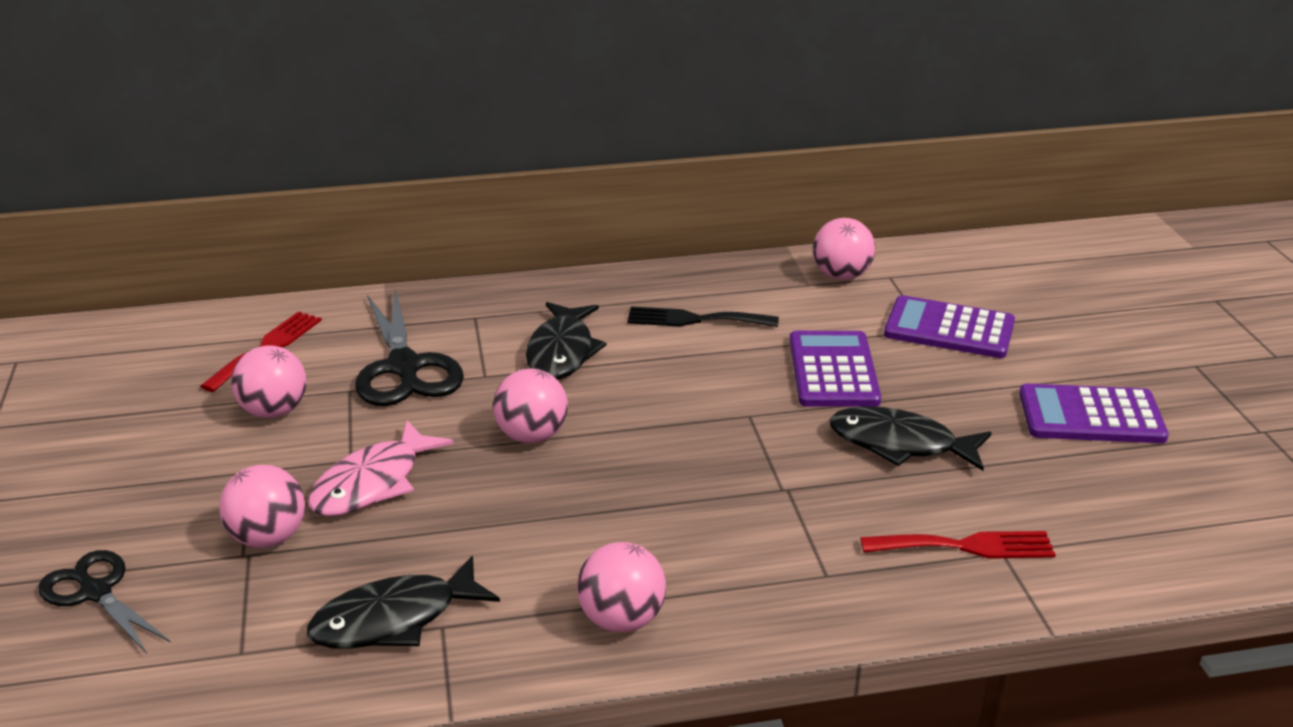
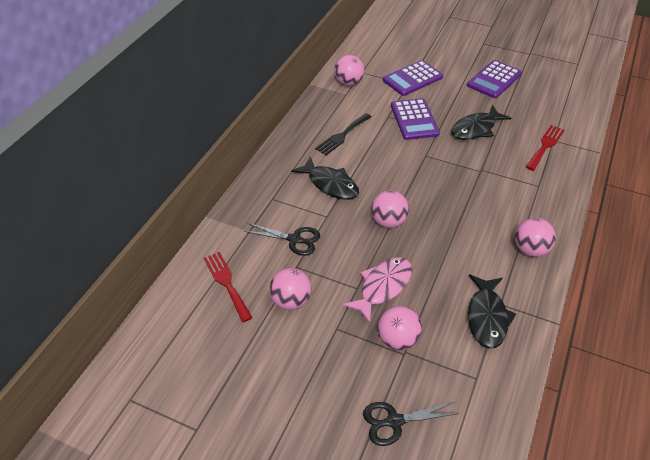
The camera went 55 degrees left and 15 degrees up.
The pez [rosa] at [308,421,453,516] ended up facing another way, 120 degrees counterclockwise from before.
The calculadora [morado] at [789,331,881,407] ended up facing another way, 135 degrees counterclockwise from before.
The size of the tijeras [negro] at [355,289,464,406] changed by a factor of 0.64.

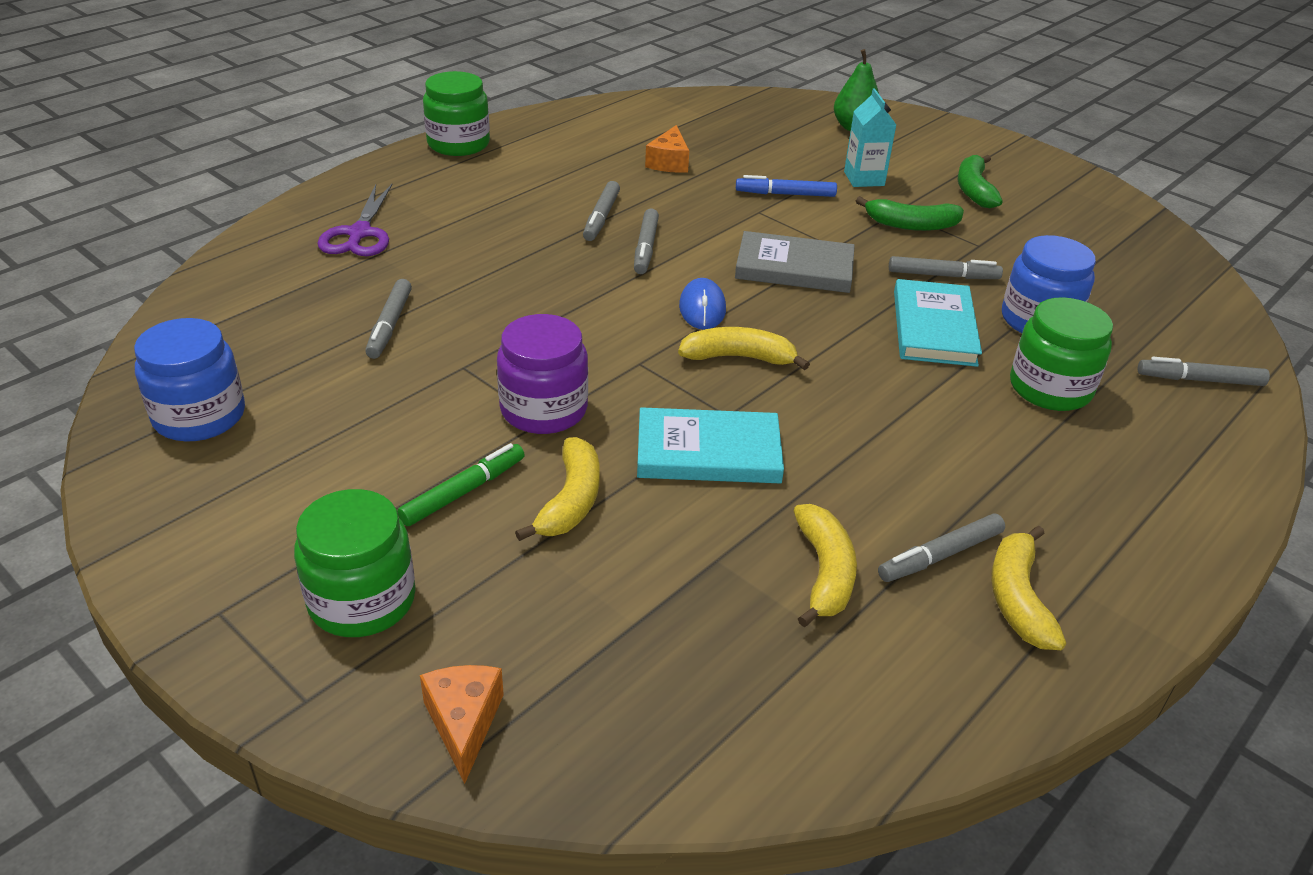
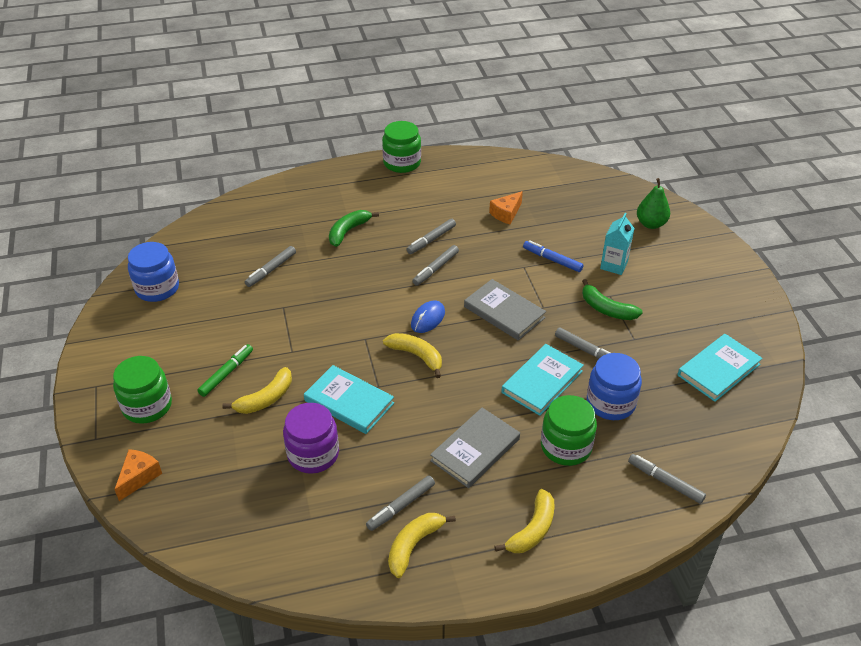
The camera went 35 degrees right and 5 degrees up.
The second view lost the tijeras [morado] at [317,184,392,256].
The second view gained the libro [gris] at [430,408,520,488].
The second view gained the libro [turquesa] at [677,334,763,402].
The tarro [morado] ended up elsewhere, having gone from [497,314,588,434] to [283,403,339,474].
The plátano [amarillo] ended up elsewhere, having gone from [793,504,857,627] to [494,489,555,553].
The plátano [verde] ended up elsewhere, having gone from [958,155,1003,208] to [329,210,379,247].
The rotulador [verde] at [397,443,525,526] ended up facing another way, 45 degrees counterclockwise from before.
The rotulador [gris] at [878,513,1005,582] ended up facing another way, 45 degrees counterclockwise from before.

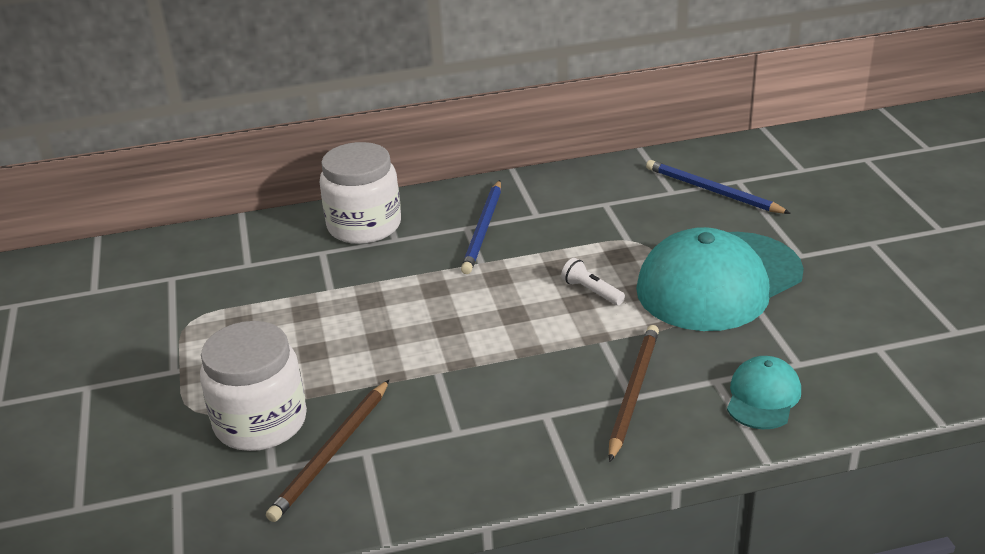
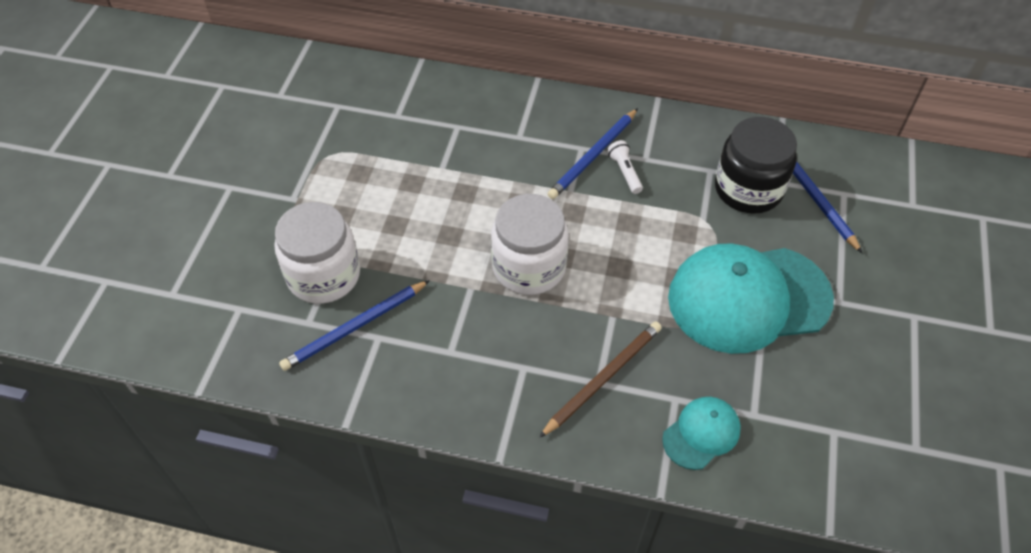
The camera went 25 degrees right and 20 degrees up.
The second view gained the tarro [negro] at [715,117,797,214].
The tarro [blanco] ended up elsewhere, having gone from [319,142,401,244] to [491,194,569,295].
The lámpara de mano [blanco] ended up elsewhere, having gone from [561,258,625,305] to [607,140,643,194].
What was the lápiz [marrón] at [266,380,389,522] turned into the lápiz [azul] at [279,280,430,371].

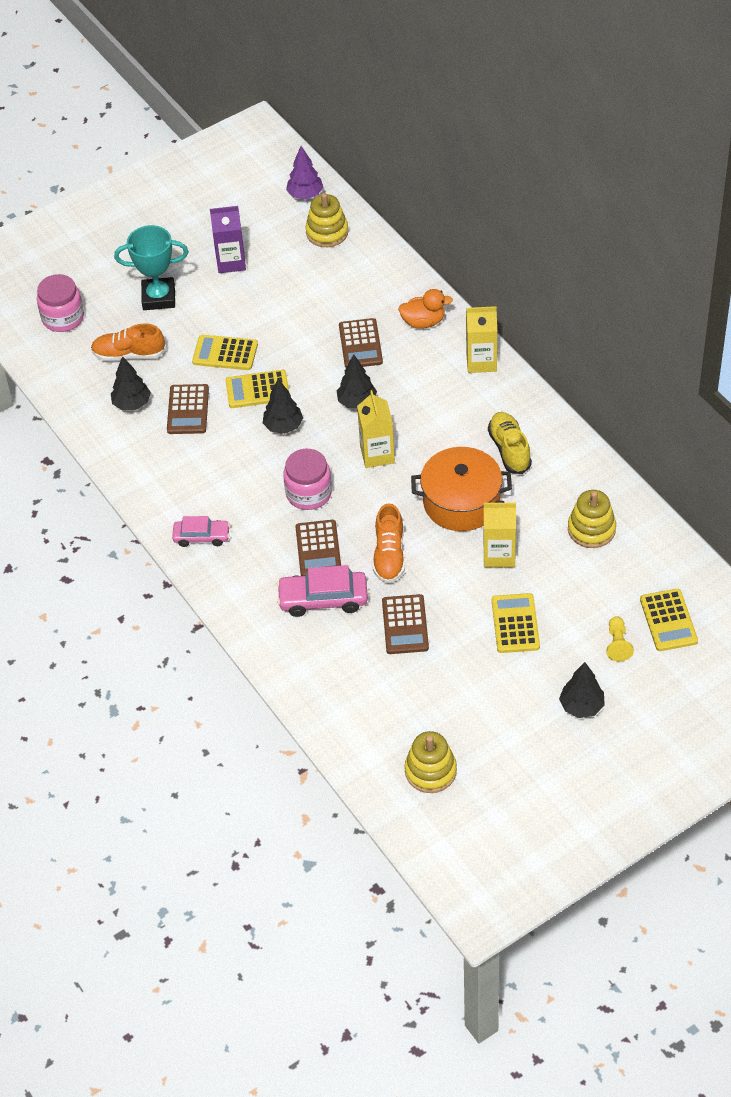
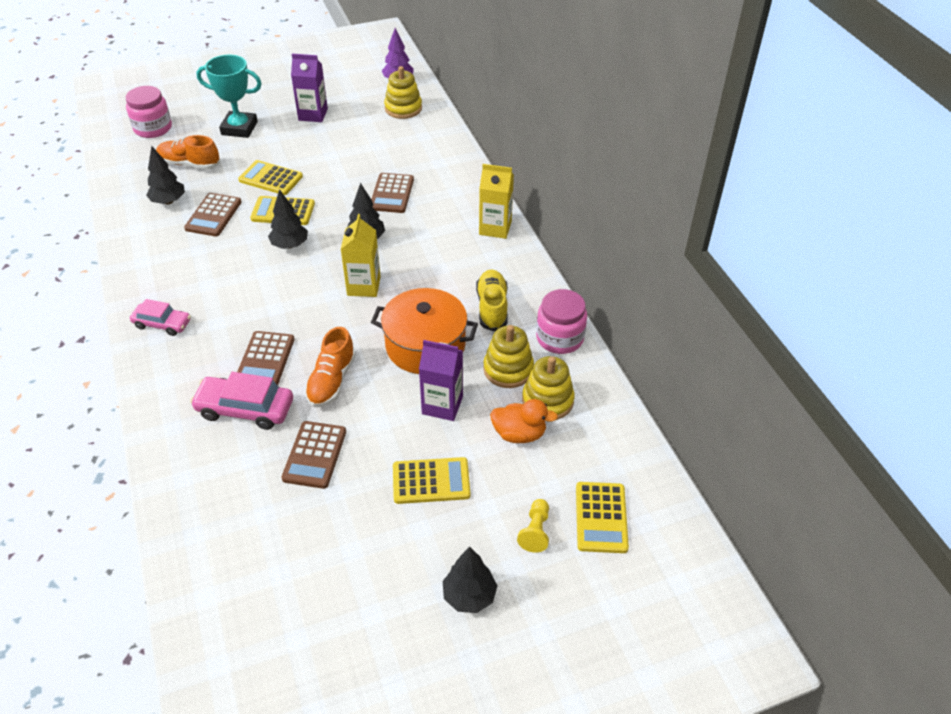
The camera went 10 degrees right and 5 degrees down.
The tarro [rosa] ended up elsewhere, having gone from [283,449,332,510] to [536,289,587,354].
The pato [naranja] ended up elsewhere, having gone from [398,289,453,329] to [490,399,558,443].
The juguete apilable [amarillo] ended up elsewhere, having gone from [405,731,457,793] to [483,325,534,388].
What was the cartón de leche [amarillo] at [483,501,516,568] turned into the cartón de leche [morado] at [419,340,463,421].
The calculadora [amarillo] at [492,593,540,653] ended up facing another way, 75 degrees clockwise from before.

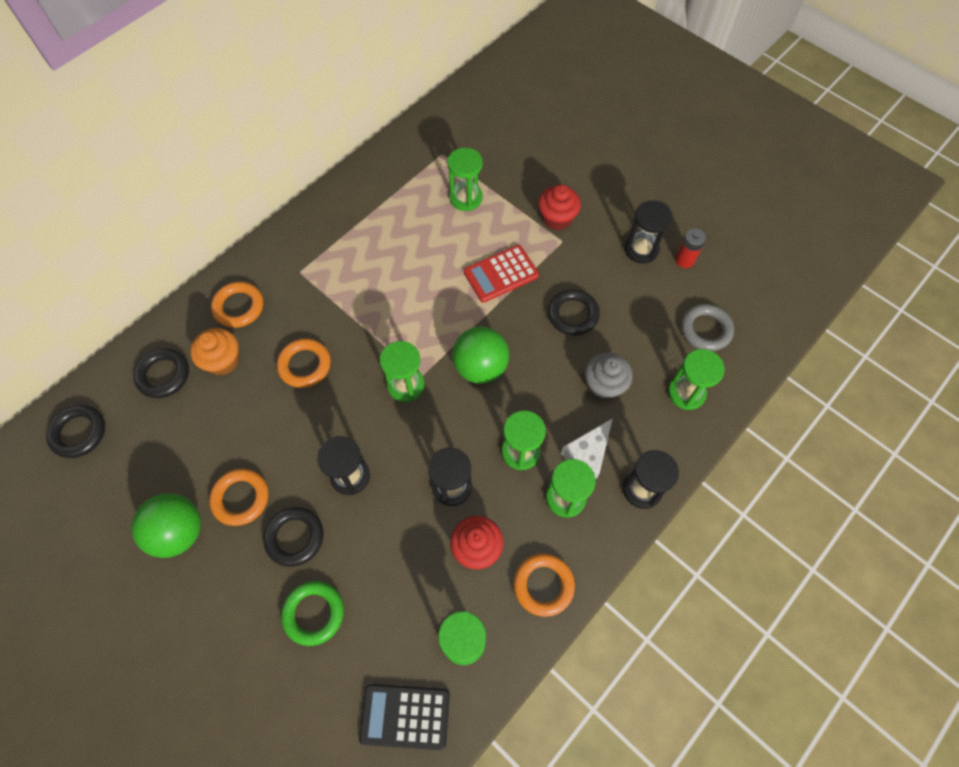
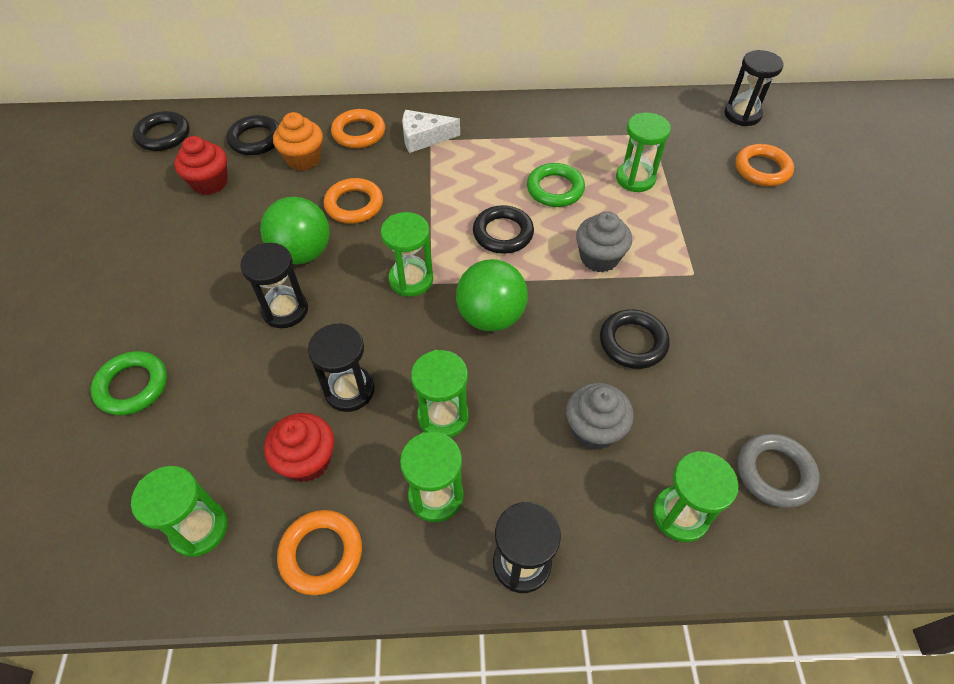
The camera went 45 degrees right and 10 degrees down.
The second view lost the calculadora [negro] at [359,684,450,750].
The second view lost the pila [rojo] at [675,228,706,268].
The second view gained the anillo [verde] at [527,163,585,207].
The pelota [verde] ended up elsewhere, having gone from [131,493,201,558] to [260,197,330,264].
The anillo [naranja] ended up elsewhere, having gone from [209,469,268,526] to [735,144,794,186].
The anillo [negro] ended up elsewhere, having gone from [263,507,323,567] to [473,205,534,254].
The magdalena [rojo] ended up elsewhere, having gone from [538,184,581,230] to [174,136,228,195].
The queso [blanco] ended up elsewhere, having gone from [561,418,613,479] to [402,110,460,153].
The reloj de arena [negro] ended up elsewhere, having gone from [625,200,672,264] to [724,50,784,126].
Where the calculadora [rojo] stood at [464,245,539,302], the magdalena [gris] came to stand at [576,211,632,272].

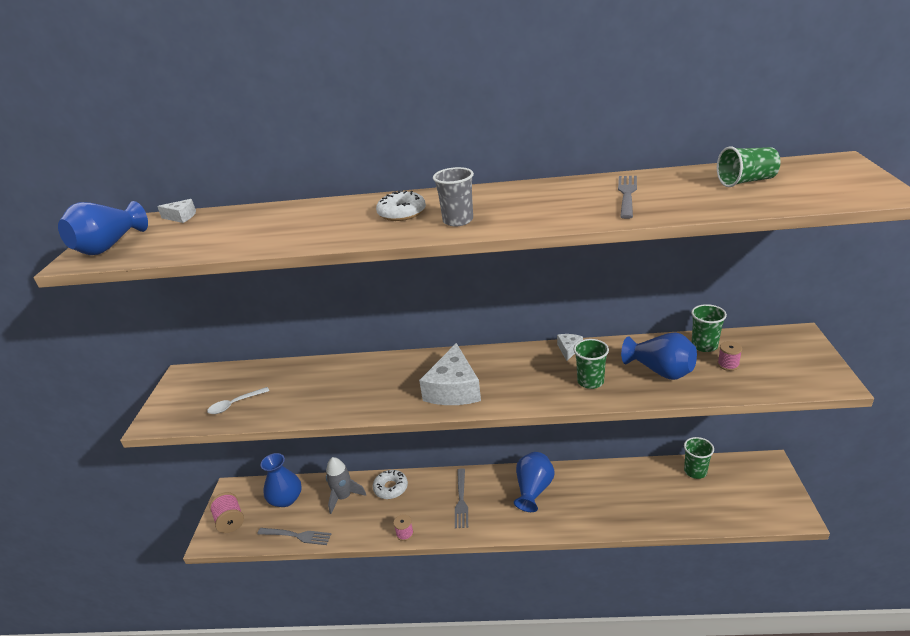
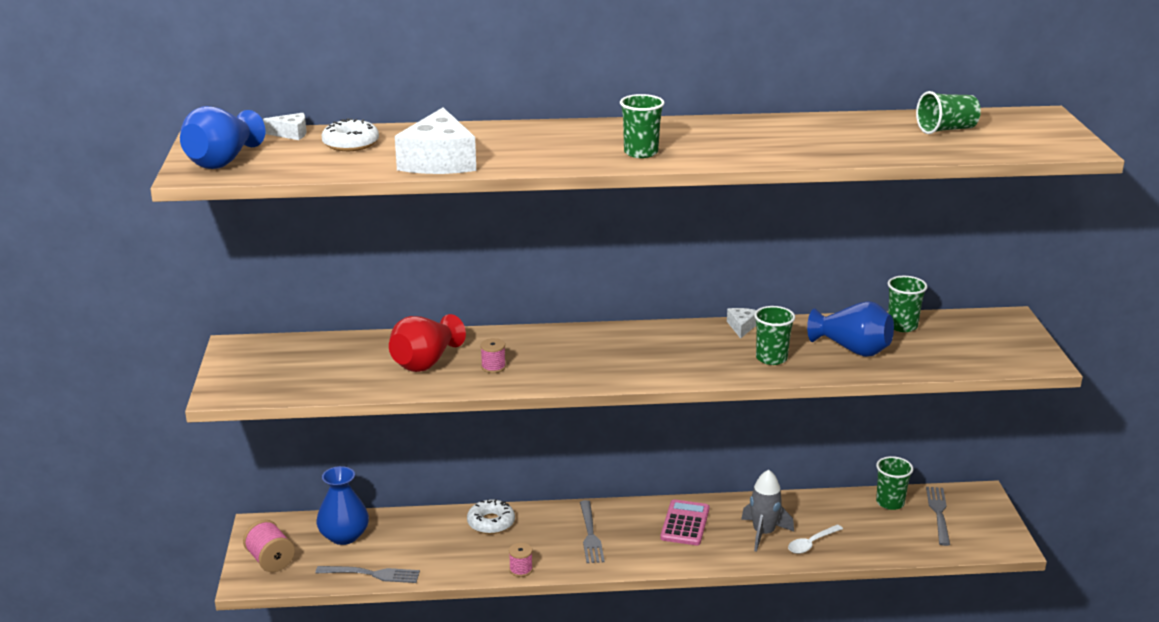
The camera went 10 degrees left and 5 degrees down.
The second view gained the florero [rojo] at [389,314,466,372].
The cuchara [blanco] ended up elsewhere, having gone from [207,387,269,414] to [788,524,843,554].
The cohete [gris] ended up elsewhere, having gone from [326,457,366,514] to [741,469,794,552].
The rosquilla [blanco] ended up elsewhere, having gone from [376,190,426,221] to [322,118,379,151].
The queso [blanco] ended up elsewhere, having gone from [419,343,481,405] to [395,108,476,174].
The tenedor [gris] ended up elsewhere, having gone from [618,176,637,219] to [926,487,950,546].
The carrete [rosa] ended up elsewhere, having gone from [717,341,742,371] to [480,338,506,373].
Where the florero [azul] stood at [514,452,554,512], the calculadora [rosa] came to stand at [660,499,709,545].
What was the vaso [gris] at [433,167,474,226] turned into the vaso [verde] at [620,94,665,158].

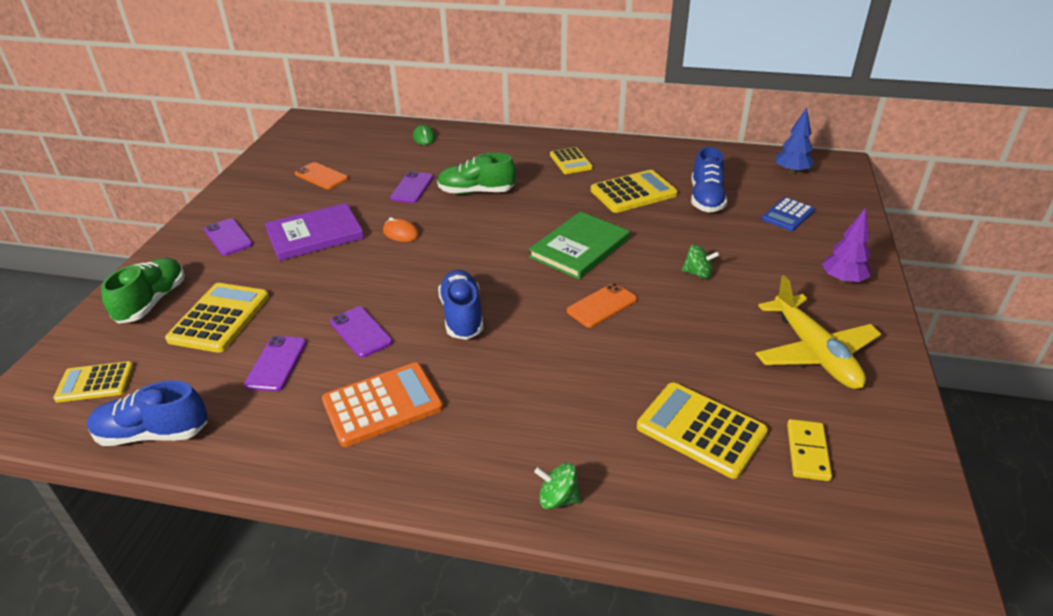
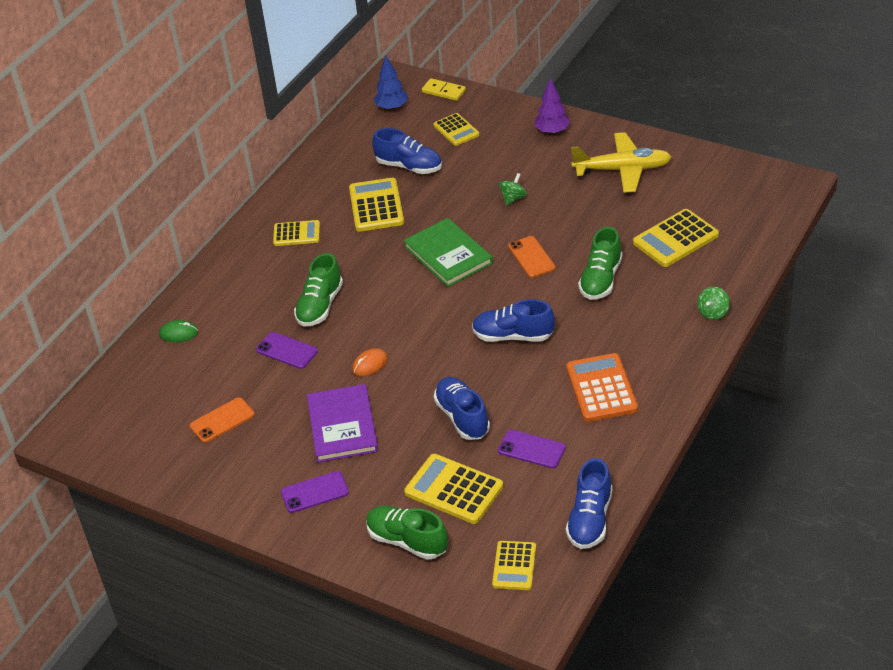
The camera went 70 degrees left and 5 degrees up.
The second view lost the móvil [morado] at [330,307,393,358].
The second view gained the zapato [azul] at [434,377,490,440].
The second view gained the zapato [verde] at [578,227,622,300].
The ficha de dominó [amarillo] ended up elsewhere, having gone from [787,419,832,481] to [422,78,466,101].
What was the calculadora [azul] at [762,197,815,231] turned into the calculadora [amarillo] at [433,113,479,146].

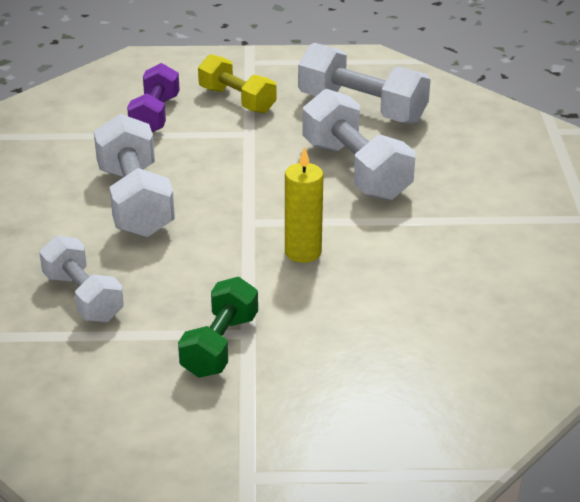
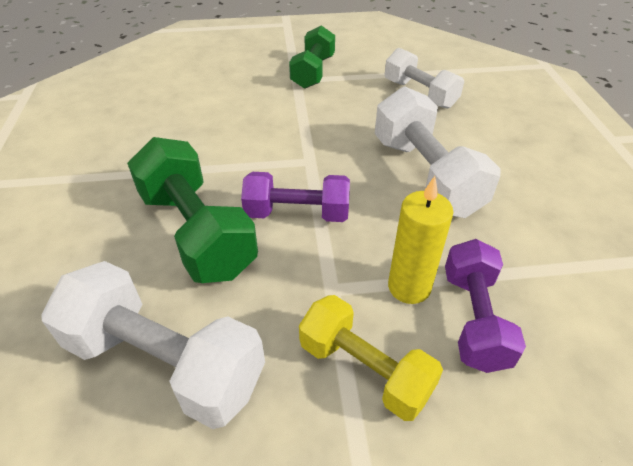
The camera went 175 degrees right and 10 degrees up.
The second view gained the mancuerna [morado] at [241,172,350,222].
The vela [amarillo] ended up elsewhere, having gone from [285,146,324,263] to [388,176,453,304].
What was the mancuerna [blanco] at [302,89,416,201] turned into the mancuerna [verde] at [127,137,258,283].

